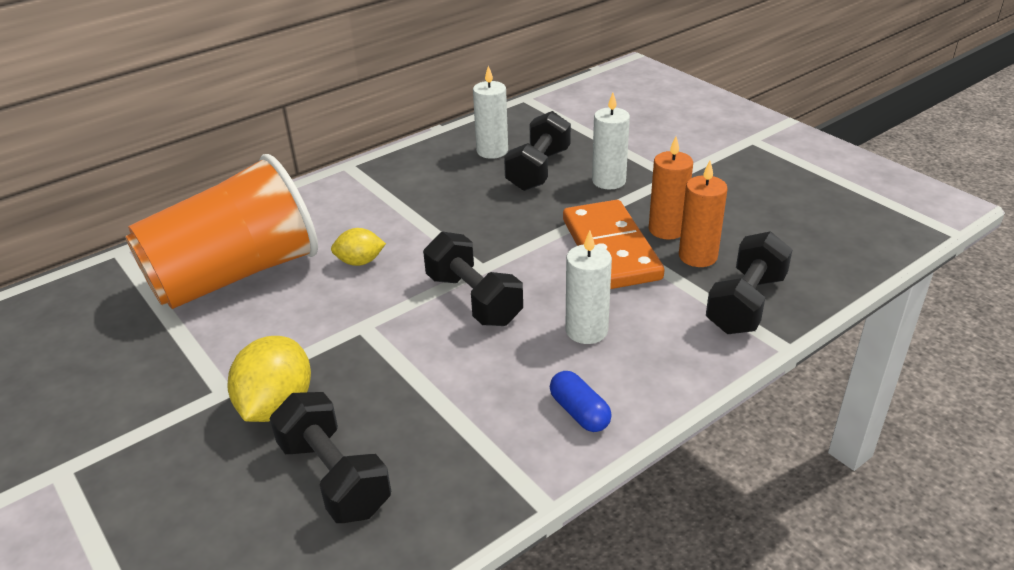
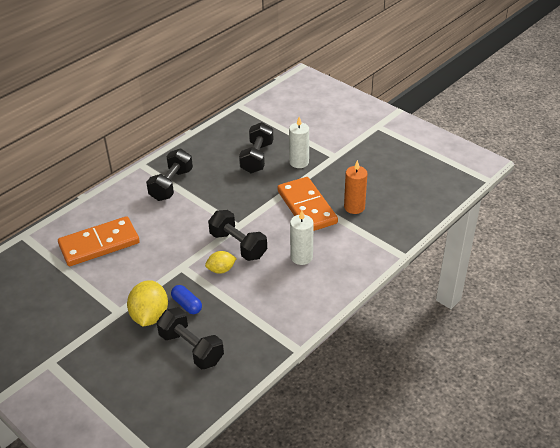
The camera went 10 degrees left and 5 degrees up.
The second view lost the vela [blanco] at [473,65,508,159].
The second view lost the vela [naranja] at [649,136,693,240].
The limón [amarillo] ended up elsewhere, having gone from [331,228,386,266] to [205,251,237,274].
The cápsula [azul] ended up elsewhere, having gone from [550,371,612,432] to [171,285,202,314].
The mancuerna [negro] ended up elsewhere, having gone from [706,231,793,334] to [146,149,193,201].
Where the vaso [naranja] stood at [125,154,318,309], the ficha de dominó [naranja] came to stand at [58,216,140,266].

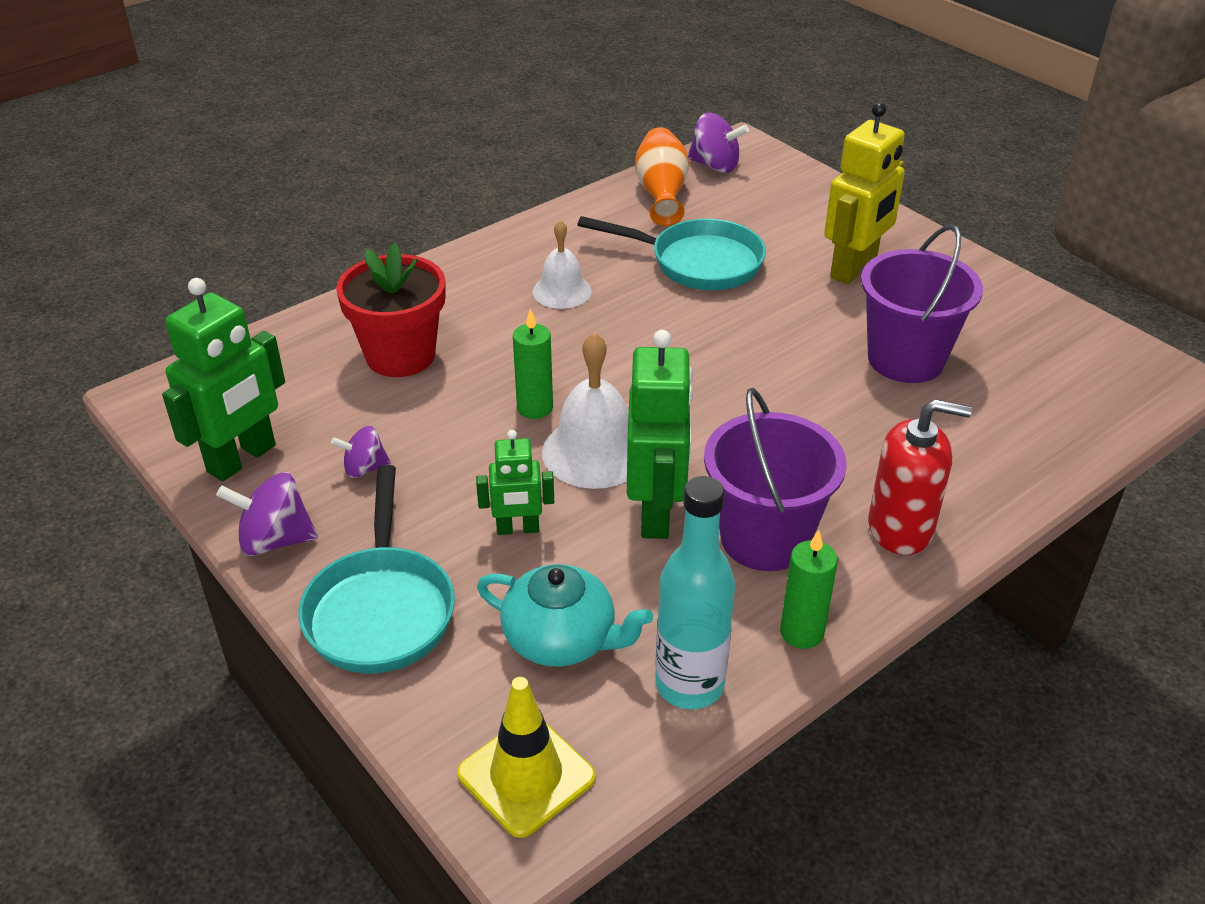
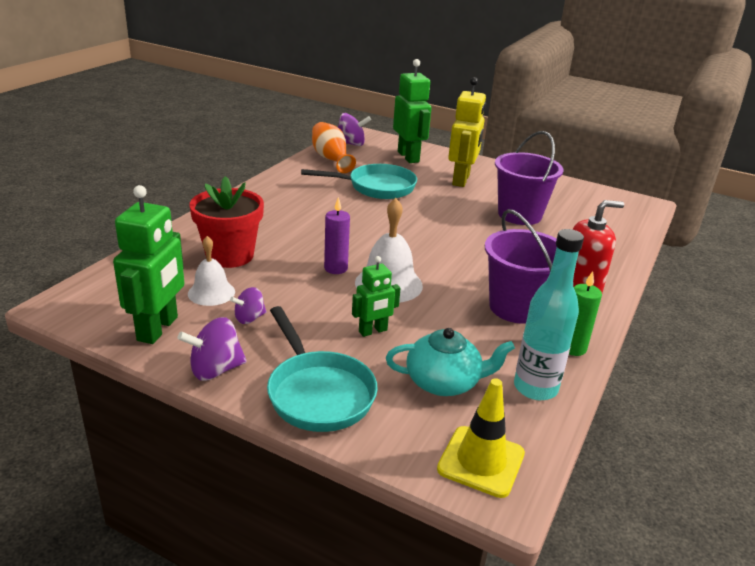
The camera went 25 degrees left and 10 degrees down.
The campana [blanco] ended up elsewhere, having gone from [533,220,592,309] to [188,236,235,306].
The robot [verde] ended up elsewhere, having gone from [627,330,693,539] to [393,59,431,163].
What was the vela [verde] at [513,308,553,419] turned into the vela [morado] at [324,197,350,274].

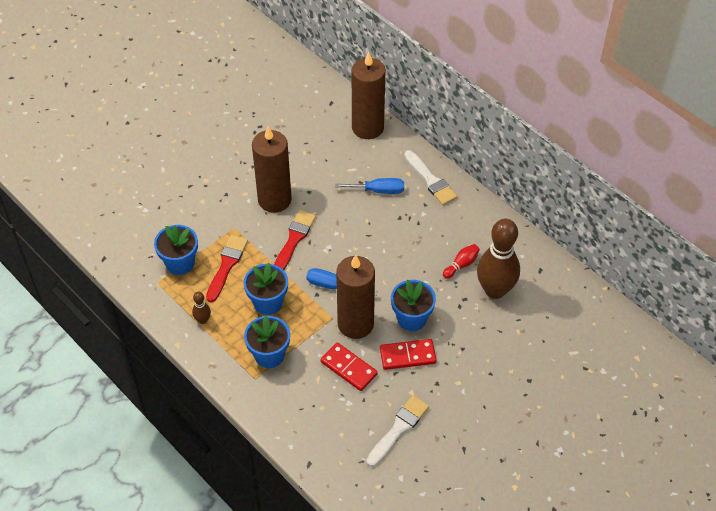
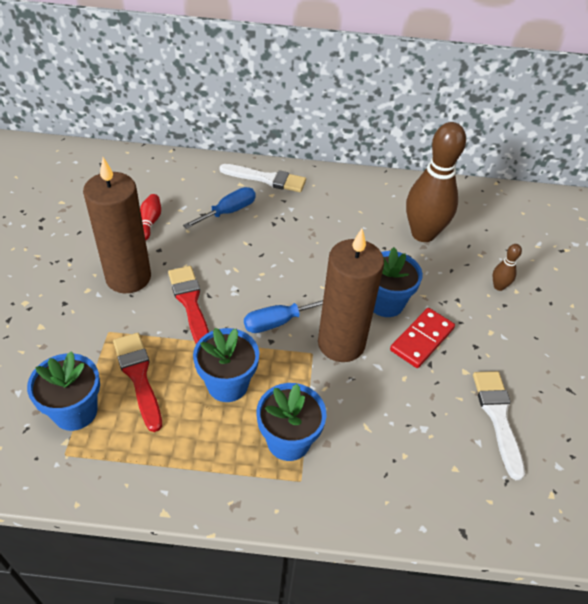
The camera went 45 degrees left and 5 degrees down.
The second view lost the ficha de dominó [rojo] at [320,342,378,391].
The second view lost the vela [marrón] at [352,52,386,139].
The bolo [marrón] ended up elsewhere, having gone from [192,292,211,324] to [493,244,522,291].
The bolo [rojo] ended up elsewhere, having gone from [443,244,480,279] to [140,194,161,240].

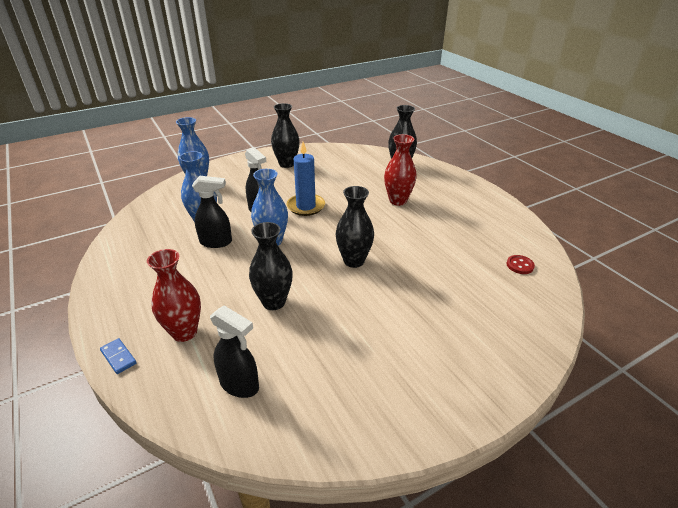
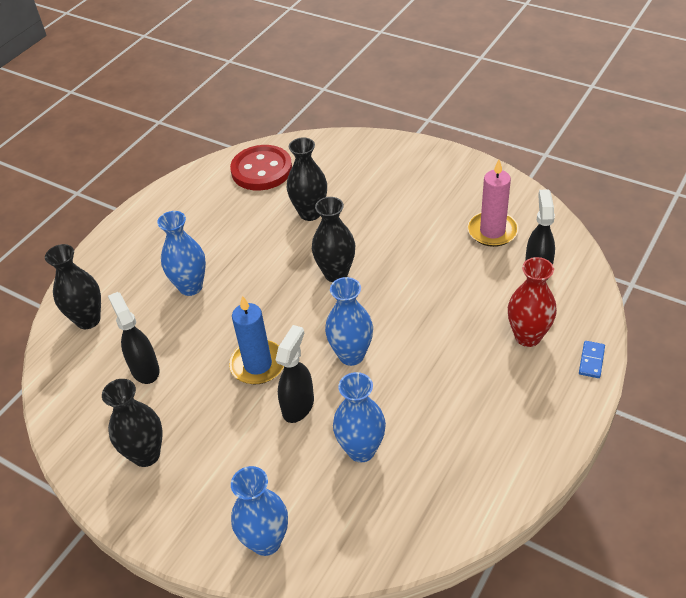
The camera went 115 degrees left and 10 degrees up.
The second view gained the vela [rosa] at [468,160,519,247].
The pulverizador [negro] ended up elsewhere, having gone from [192,176,232,248] to [108,292,160,384].
The florero [negro] ended up elsewhere, having gone from [249,222,293,310] to [287,137,327,221].
What was the florero [rojo] at [384,134,417,206] turned into the florero [azul] at [157,211,206,296].
The size of the botón [rojo] at [506,255,535,274] changed by a factor of 2.33.

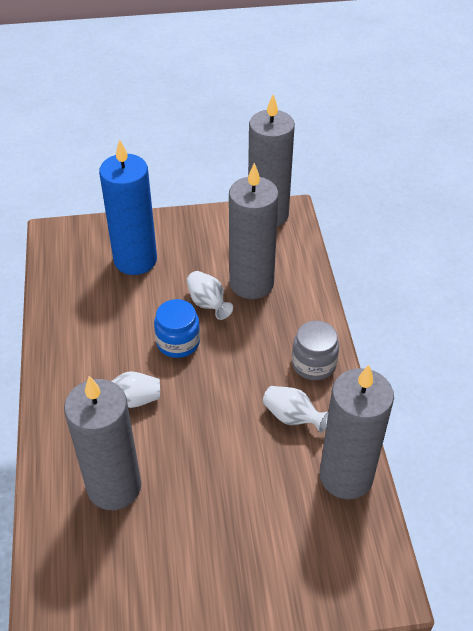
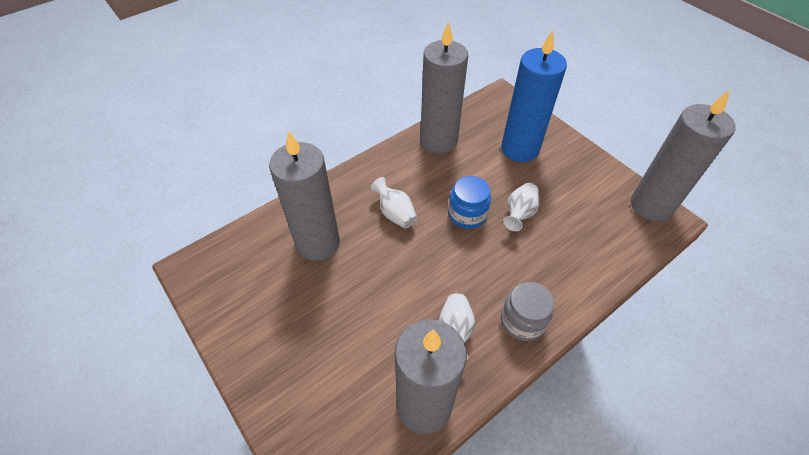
The camera went 60 degrees right and 5 degrees up.
The vela [gris] ended up elsewhere, having gone from [229,163,279,299] to [420,21,468,154].

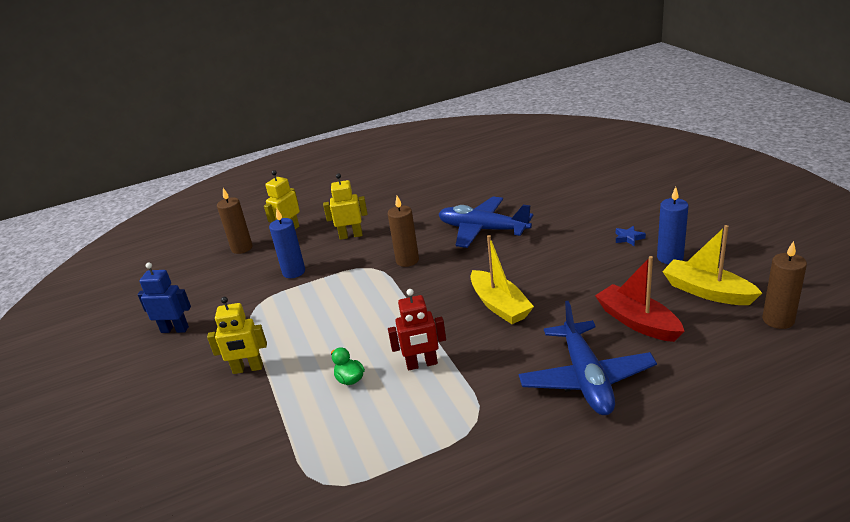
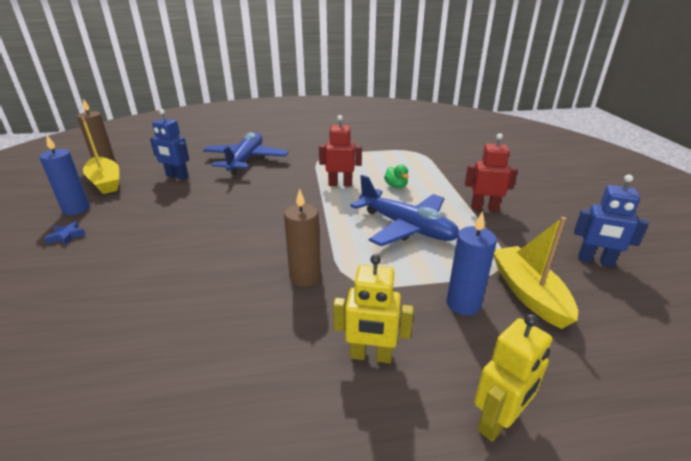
The camera went 170 degrees left and 0 degrees up.
The second view lost the vela [marrón] at [217,188,253,254].
The avión [azul] ended up elsewhere, having gone from [439,196,533,248] to [350,175,459,246].
The barco [amarillo] ended up elsewhere, having gone from [470,235,534,324] to [494,217,578,329].
Where the barco [rojo] stood at [595,256,684,342], the robot [azul] came to stand at [150,109,189,180].
What was the robot [amarillo] at [207,297,267,374] turned into the robot [rojo] at [465,133,518,212].

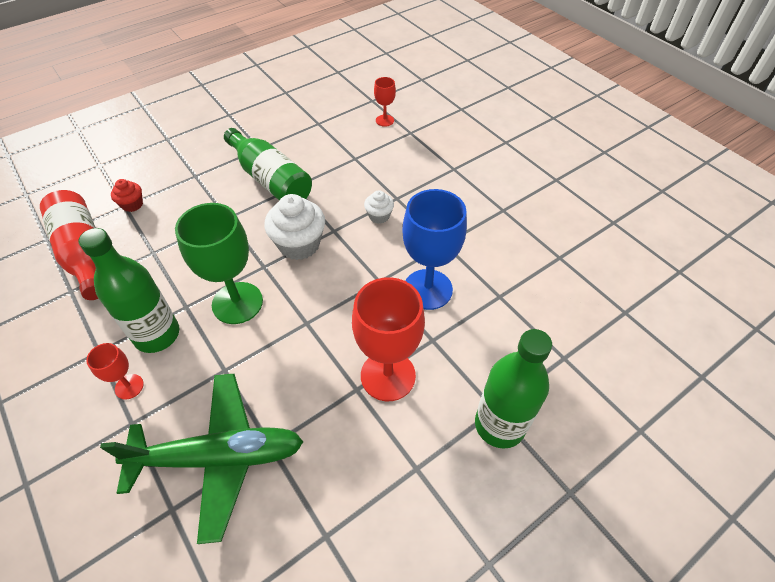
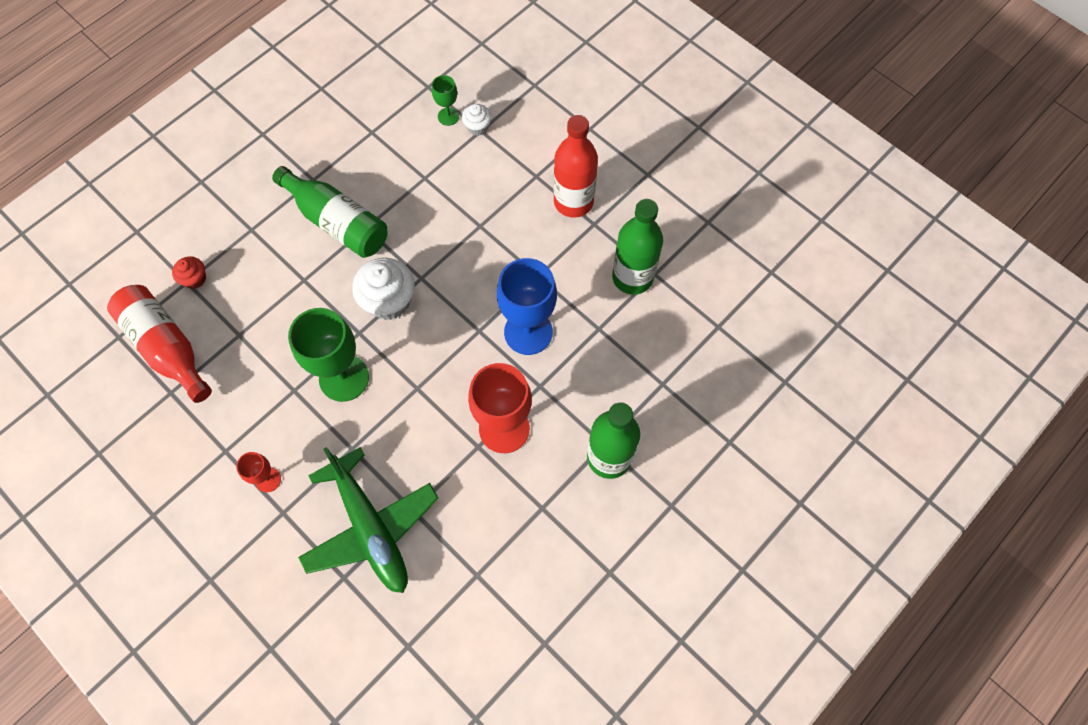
The camera went 10 degrees left and 15 degrees up.
The second view gained the botella [rojo] at [554,115,598,218].
The botella [verde] ended up elsewhere, having gone from [78,228,179,353] to [612,199,663,295].
The magdalena [blanco] ended up elsewhere, having gone from [364,190,394,224] to [462,104,492,136].
What was the copa [rojo] at [374,77,396,127] turned into the copa [verde] at [432,75,459,126].
The avión [verde] at [100,374,303,544] ended up facing another way, 75 degrees clockwise from before.

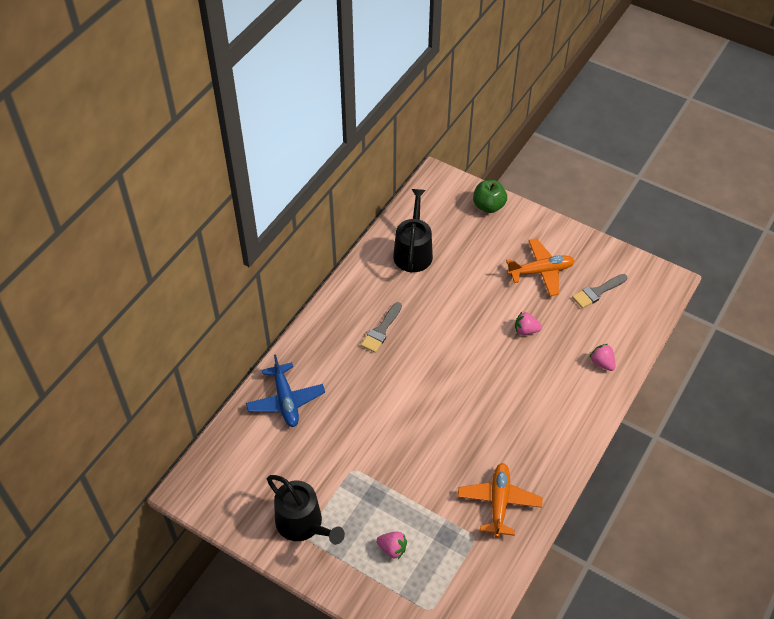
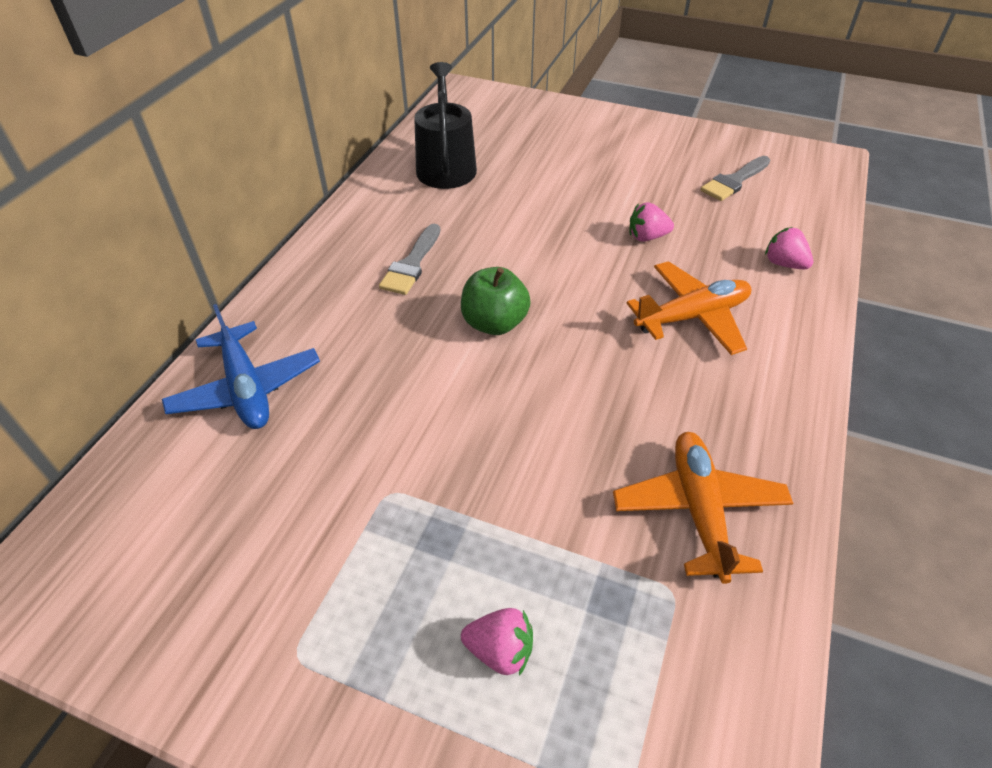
The camera went 10 degrees left and 5 degrees down.
The second view lost the regadera [negro] at [267,475,345,545].
The manzana [verde] ended up elsewhere, having gone from [473,180,507,213] to [461,267,531,335].
The avión [naranja] ended up elsewhere, having gone from [506,238,575,296] to [626,261,751,355].

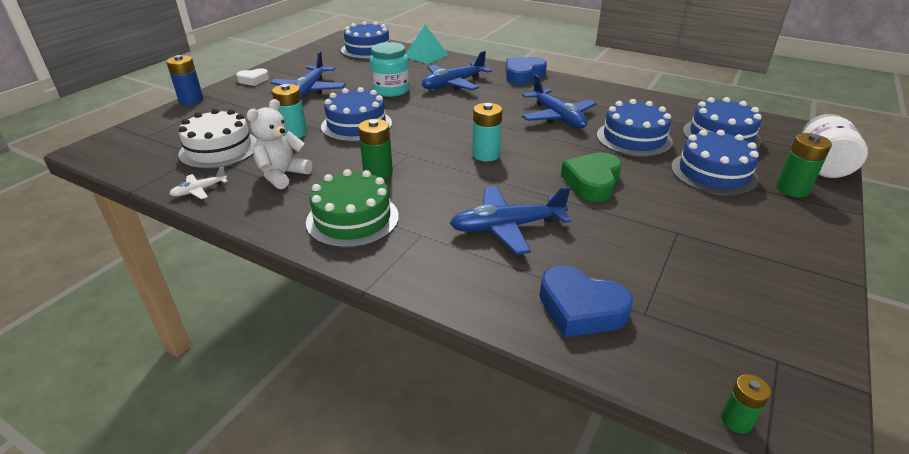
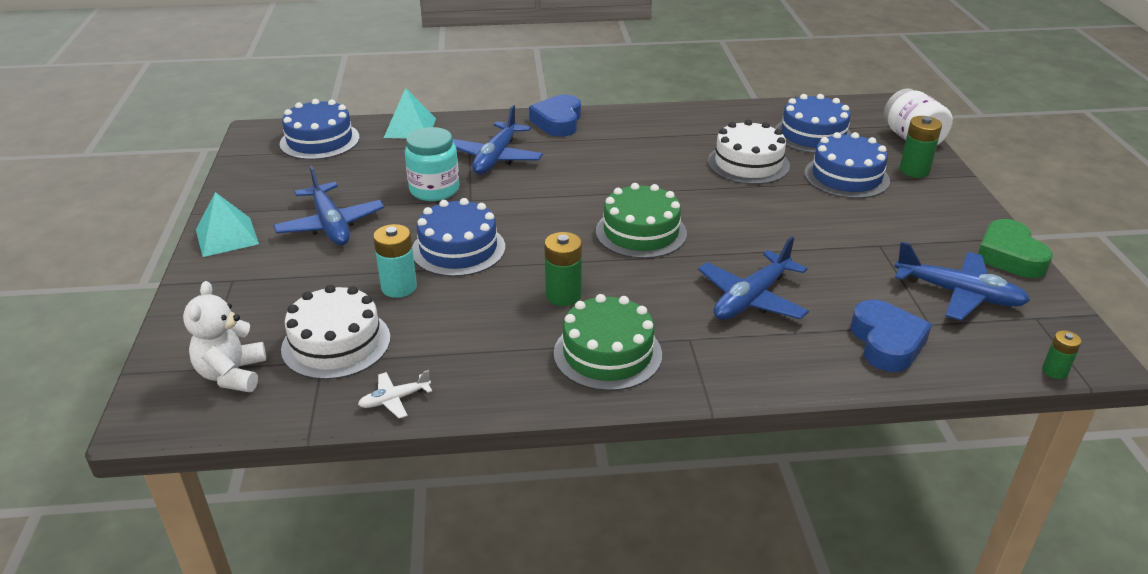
The camera went 35 degrees left and 0 degrees up.
The second view lost the pila [azul] at [166,55,204,105].
The osito [blanco] ended up elsewhere, having gone from [246,99,312,189] to [183,281,266,392].
The avión [azul] ended up elsewhere, having gone from [522,75,596,129] to [895,242,1030,321].
The corazón [verde] ended up elsewhere, having gone from [561,152,622,202] to [978,219,1053,278].
Where the corazón [blanco] stood at [236,68,269,86], the pirámide [turquesa] came to stand at [196,192,259,257].
Where the pila [turquesa] stood at [472,103,502,161], the tarta [verde] came to stand at [596,183,687,259].
What was the tarta [azul] at [597,99,673,157] turned into the tarta [blanco] at [708,120,790,184].
The avión [blanco] at [169,167,228,199] ended up facing another way, 45 degrees clockwise from before.
The corazón [azul] at [540,265,633,337] ended up facing another way, 90 degrees counterclockwise from before.

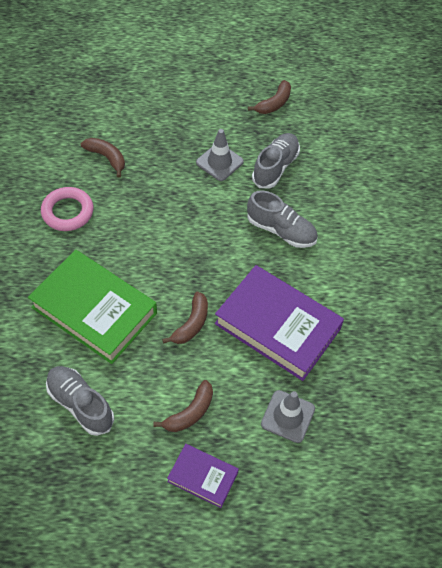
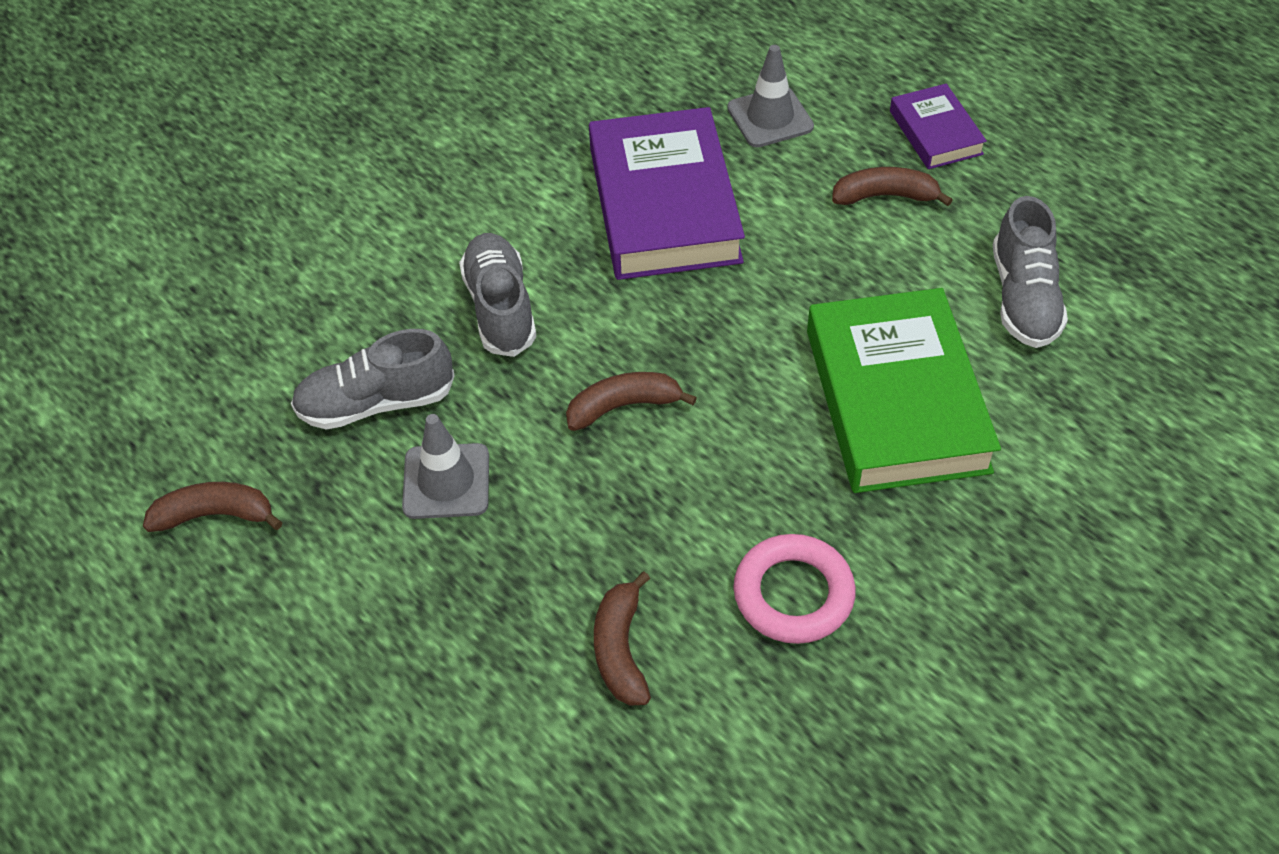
The camera went 130 degrees left and 5 degrees down.
The plátano [marrón] ended up elsewhere, having gone from [162,292,208,344] to [566,372,697,431].

